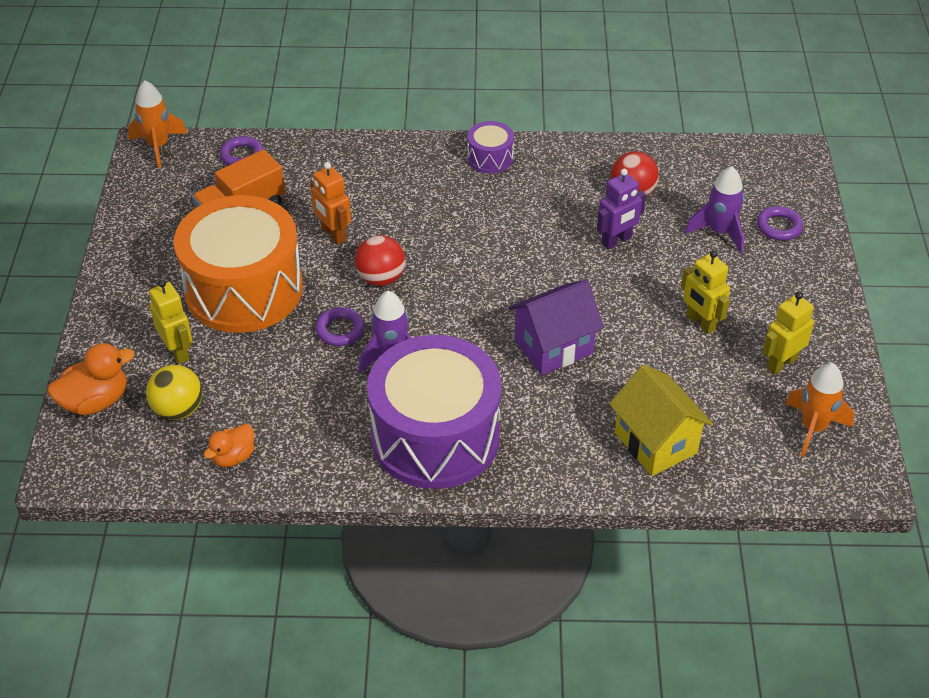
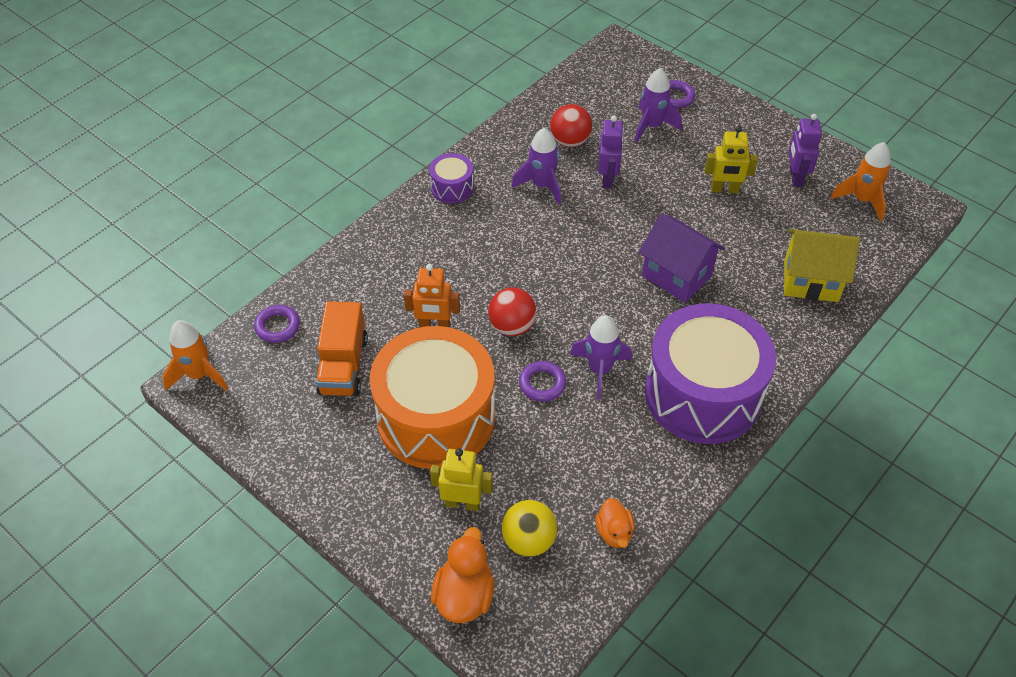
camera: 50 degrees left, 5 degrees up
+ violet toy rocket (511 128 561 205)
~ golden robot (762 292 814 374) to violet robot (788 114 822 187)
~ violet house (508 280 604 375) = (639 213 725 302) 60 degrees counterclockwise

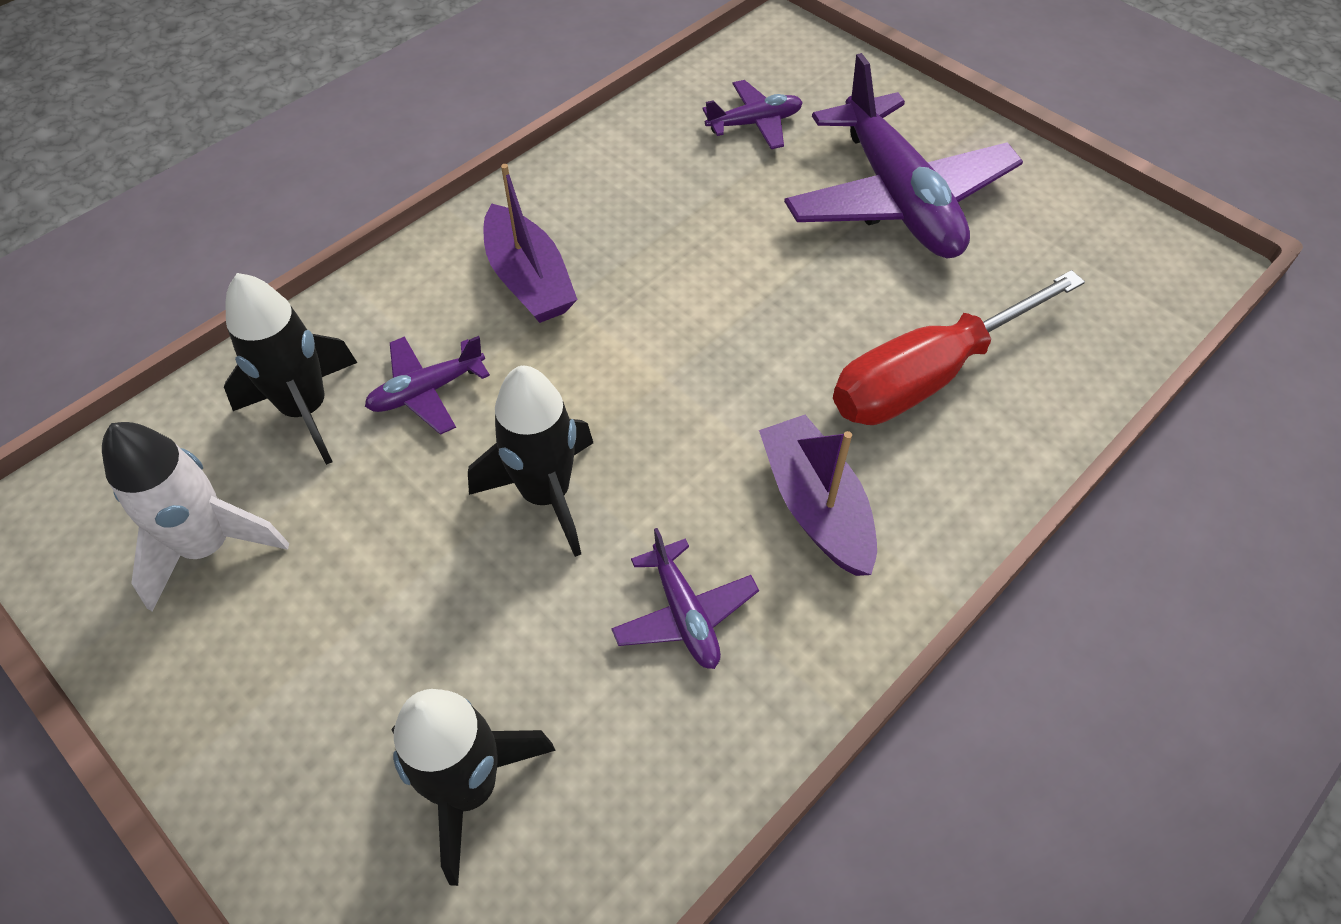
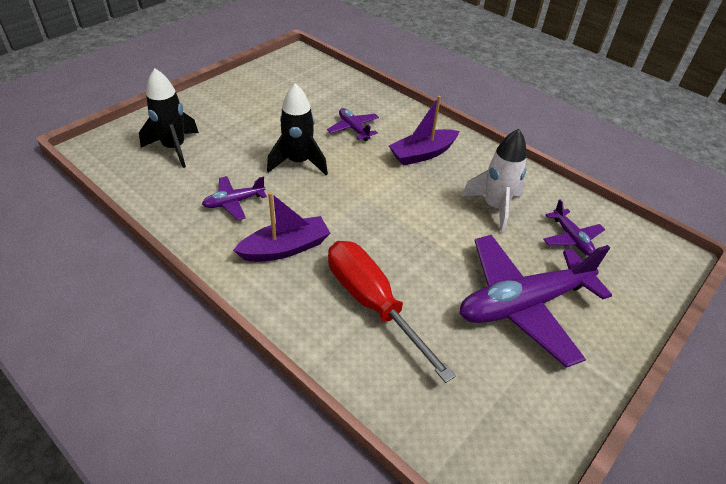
camera: 85 degrees right, 10 degrees down
- black toy rocket (224 273 357 465)
~ pure white toy rocket (102 422 289 612) to (461 129 527 233)

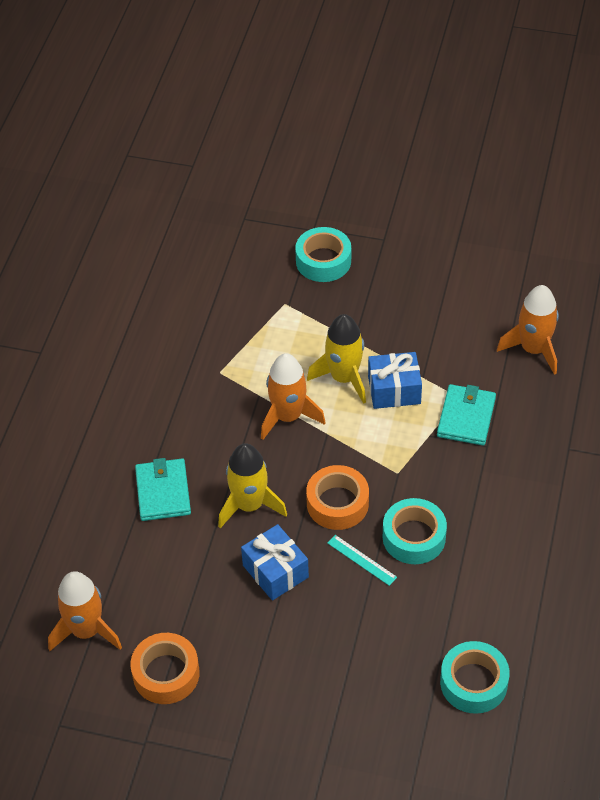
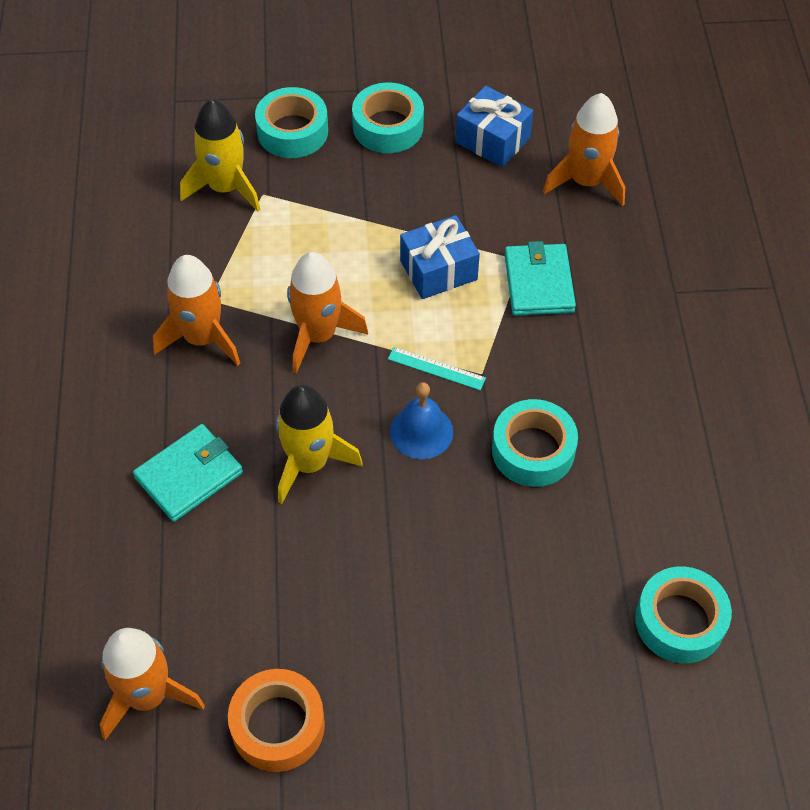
camera: 20 degrees left, 5 degrees up
+ orange-coloured toy rocket (153 255 240 366)
+ teal roll of tape (352 82 424 153)
~ royal blue wrapped gift (241 524 309 601) to (455 85 533 167)
~ golden toy rocket (307 314 366 404) to (180 99 261 212)
~ teal measuring stick (328 535 397 586) to (388 347 486 390)
~ orange-coloured roll of tape (306 465 369 530) to royal blue bell (390 382 453 459)
~ teal card wallet (135 458 191 521) = (133 424 243 522) 75 degrees clockwise

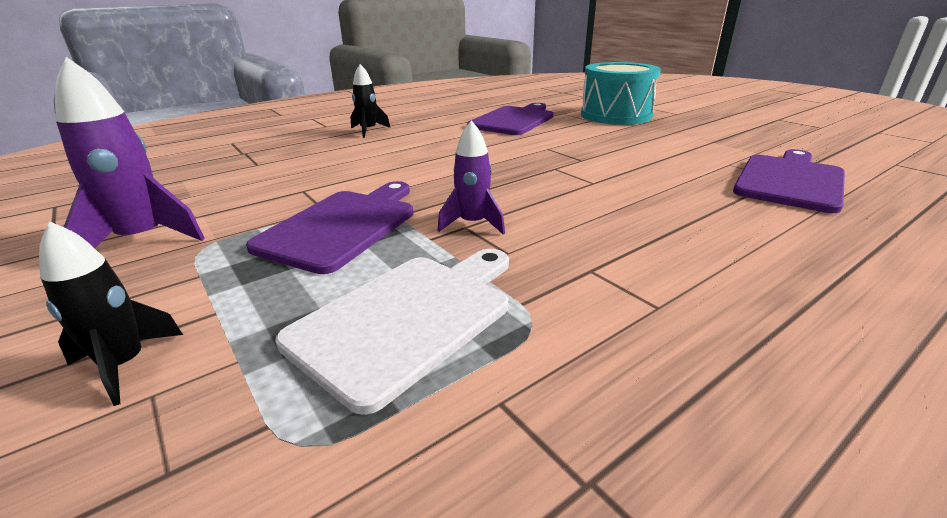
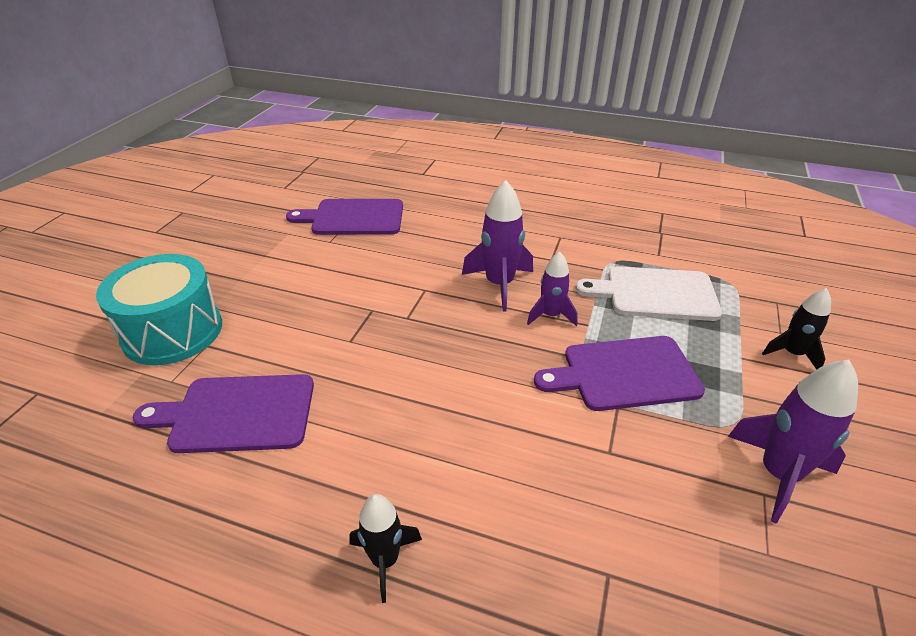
camera: 125 degrees left, 10 degrees up
+ violet toy rocket (462 180 533 312)

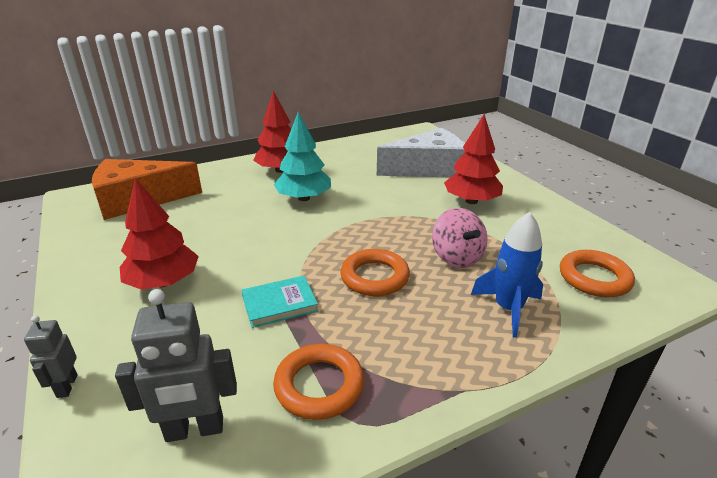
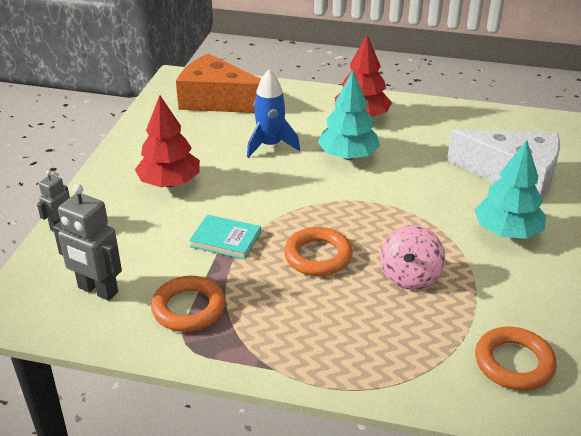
camera: 40 degrees right, 5 degrees up
~ royal blue toy rocket (471 212 543 338) to (247 70 300 158)
~ crimson toy tree (444 114 503 204) to teal toy tree (474 140 546 239)

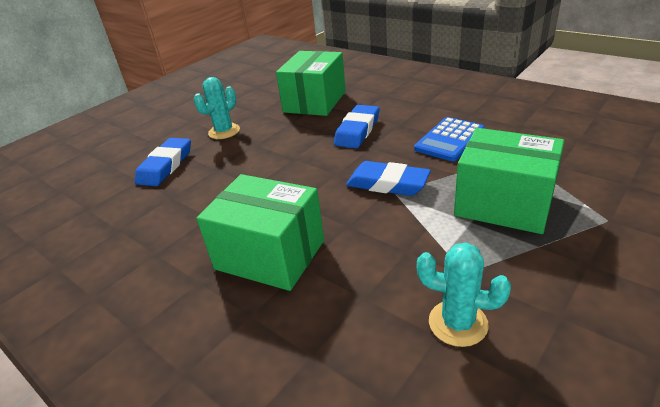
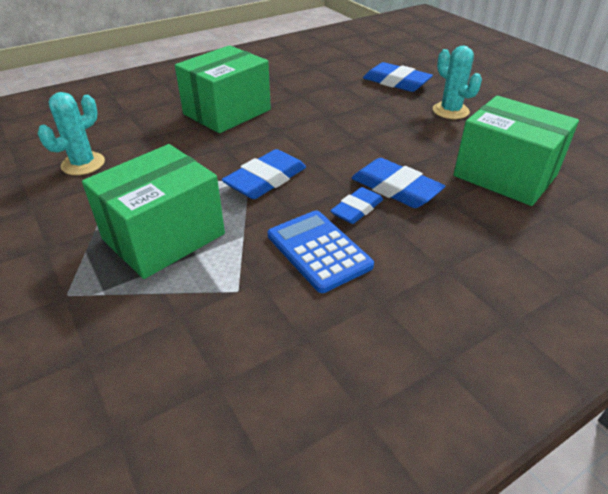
camera: 105 degrees right, 5 degrees up
+ royal blue pencil eraser (330 187 383 224)

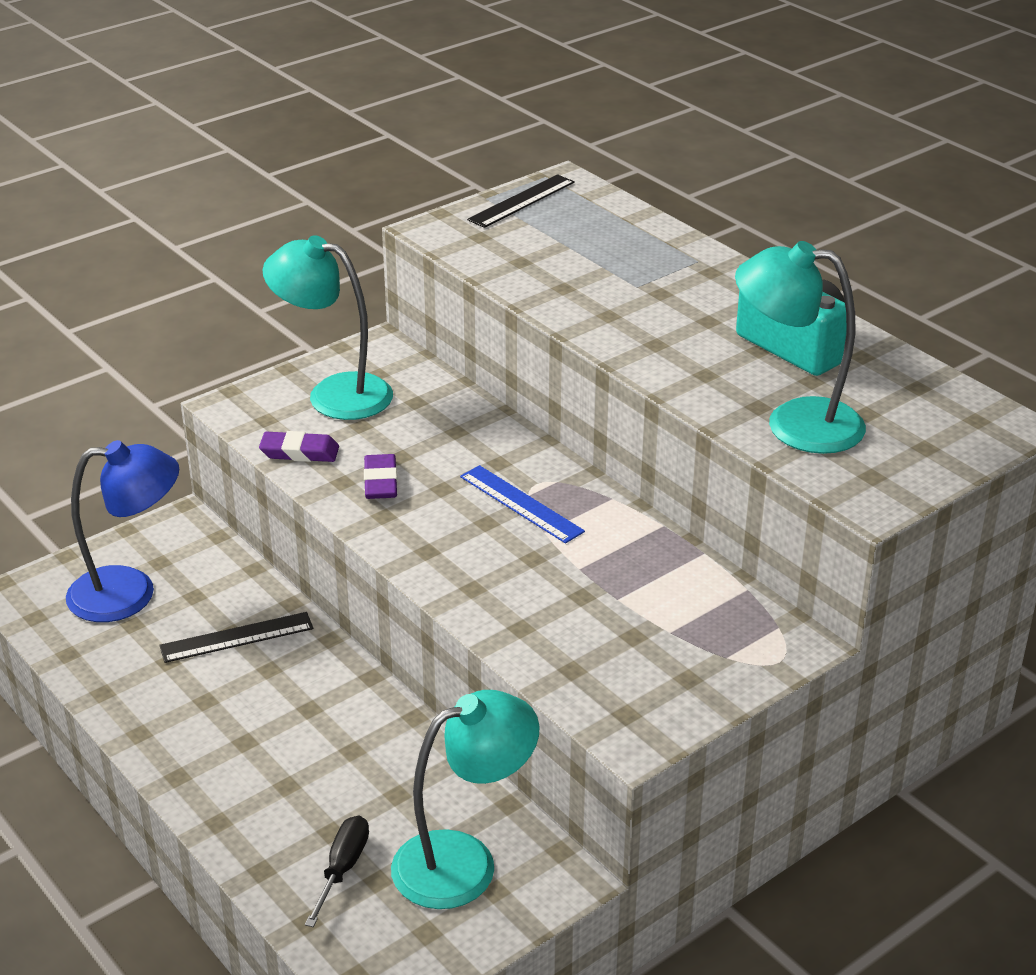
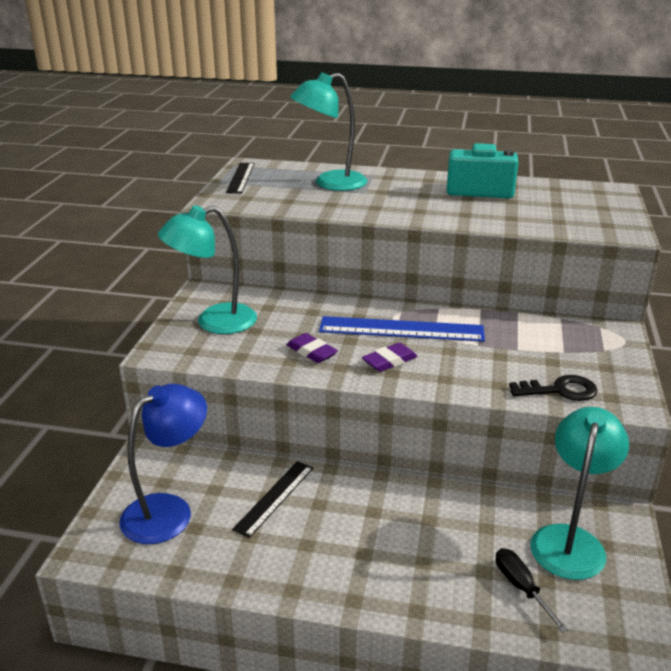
camera: 40 degrees left, 5 degrees down
+ black door key (509 375 597 401)
~ violet pencil eraser (259 431 339 462) to (362 342 418 372)
~ teal lamp (735 241 866 454) to (290 72 367 191)
~ royal blue measuring stick (460 465 585 544) = (319 316 485 342) x1.61

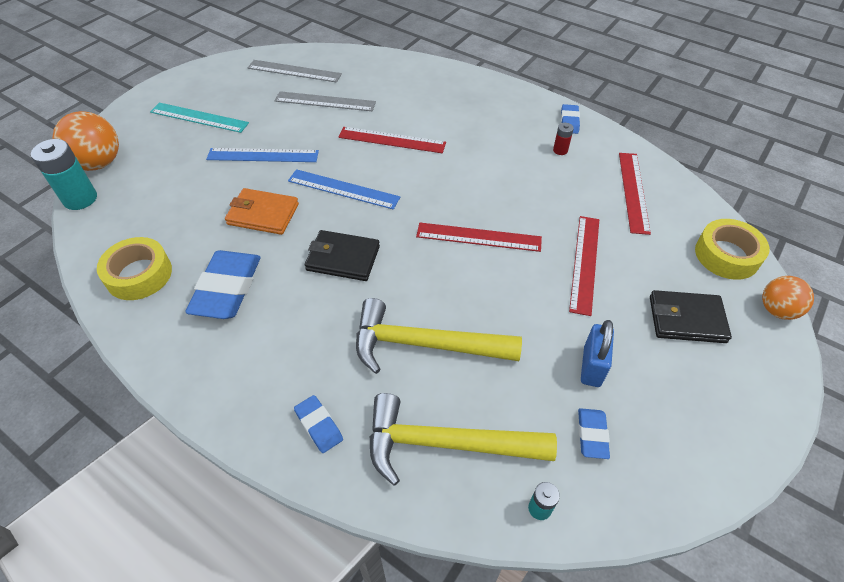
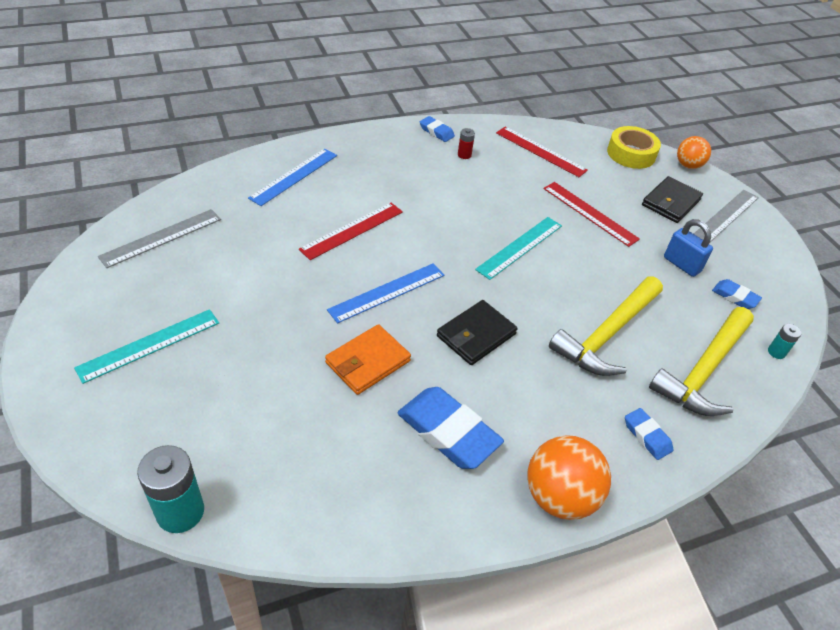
camera: 60 degrees left, 5 degrees down
- golden roll of tape (97 237 172 300)
~ orange-coloured play ball (53 111 119 171) to (527 435 611 520)
~ royal blue measuring stick (206 148 319 162) to (248 148 337 206)
~ gray measuring stick (275 91 376 111) to (694 190 759 242)
~ crimson measuring stick (416 223 542 252) to teal measuring stick (475 217 562 280)
~ royal blue pencil eraser (294 395 343 453) = (625 408 673 460) 60 degrees clockwise

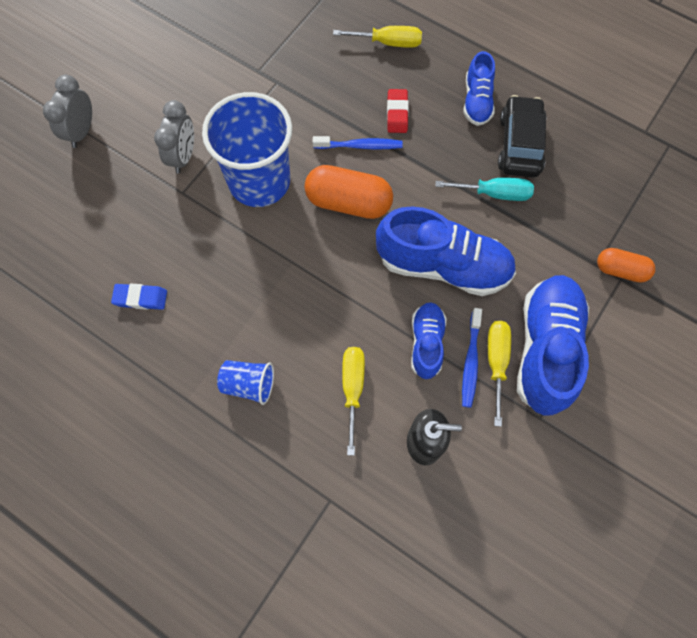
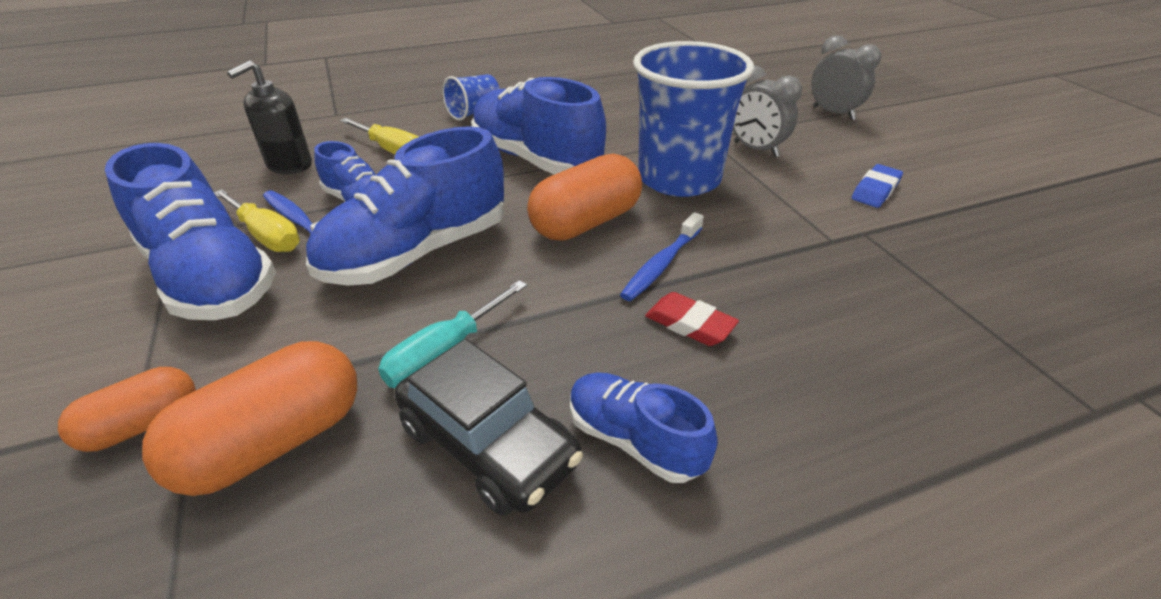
camera: 125 degrees right, 30 degrees down
- golden screwdriver (333 26 422 48)
+ orange-coloured pill shape (142 341 357 496)
+ royal blue sneaker (471 77 606 175)
~ royal blue pencil eraser (111 284 167 310) to (852 164 903 208)

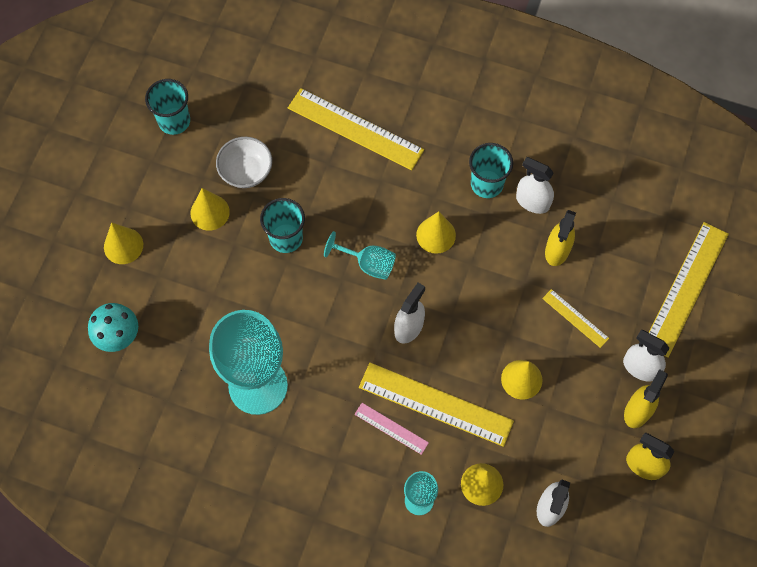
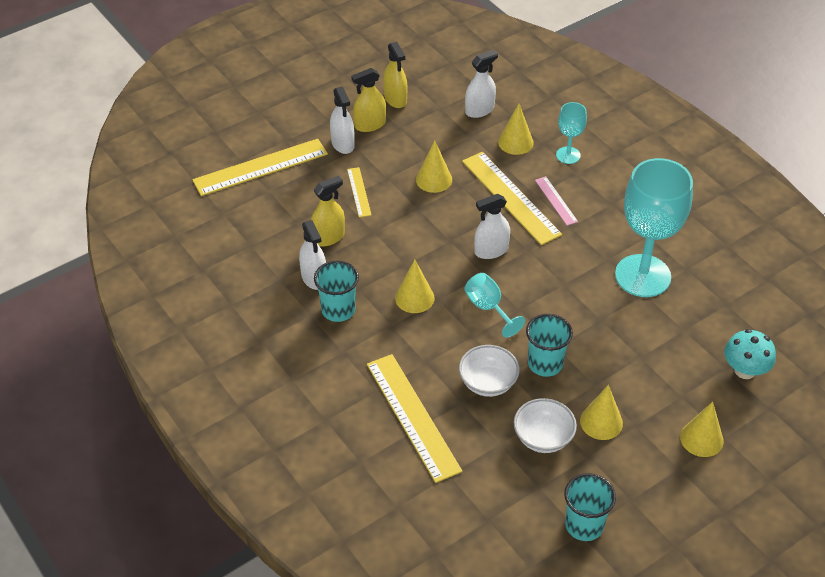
camera: 145 degrees left, 20 degrees down
+ pure white bowl (459 345 520 397)

